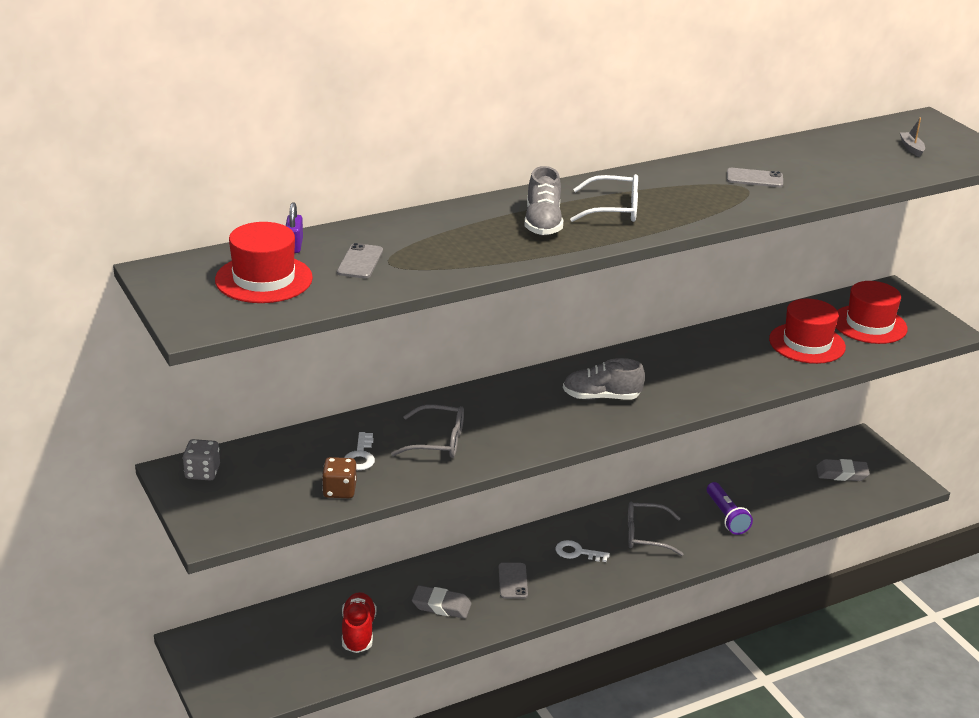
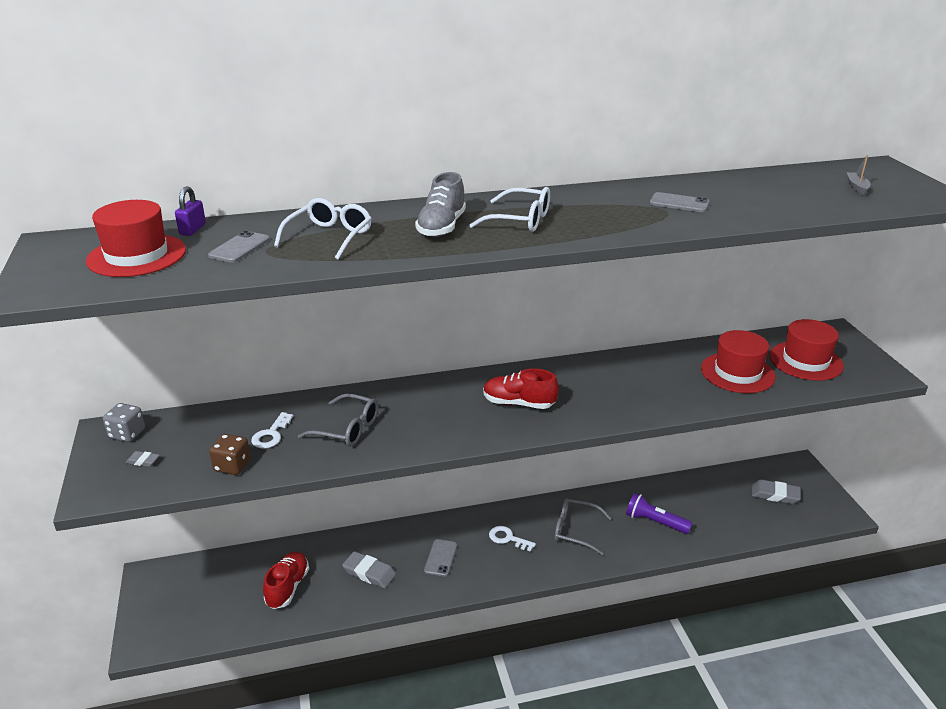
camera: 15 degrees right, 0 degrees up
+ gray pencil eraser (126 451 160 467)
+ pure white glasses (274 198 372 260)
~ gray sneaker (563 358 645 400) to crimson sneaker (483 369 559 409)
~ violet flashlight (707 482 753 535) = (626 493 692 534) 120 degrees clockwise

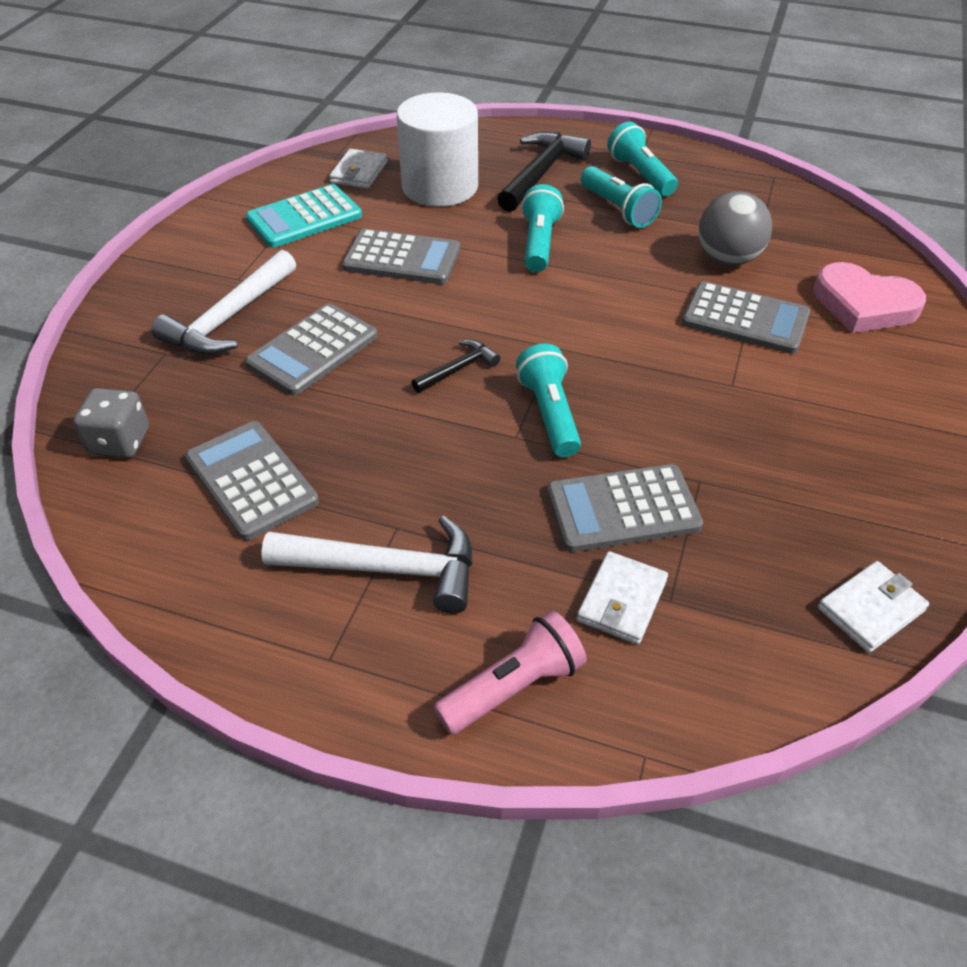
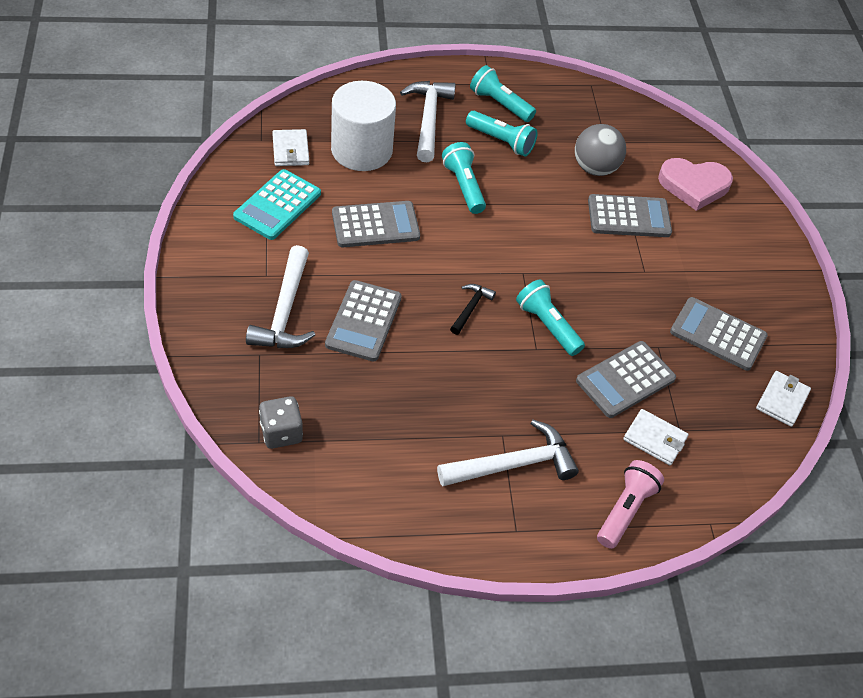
camera: 30 degrees left, 5 degrees up
~ gray adding machine (185 421 319 540) to (670 297 768 371)
~ black claw hammer (497 132 591 212) to pure white claw hammer (400 81 456 162)
~ pure white card wallet (577 551 668 644) = (623 409 688 465) 60 degrees counterclockwise

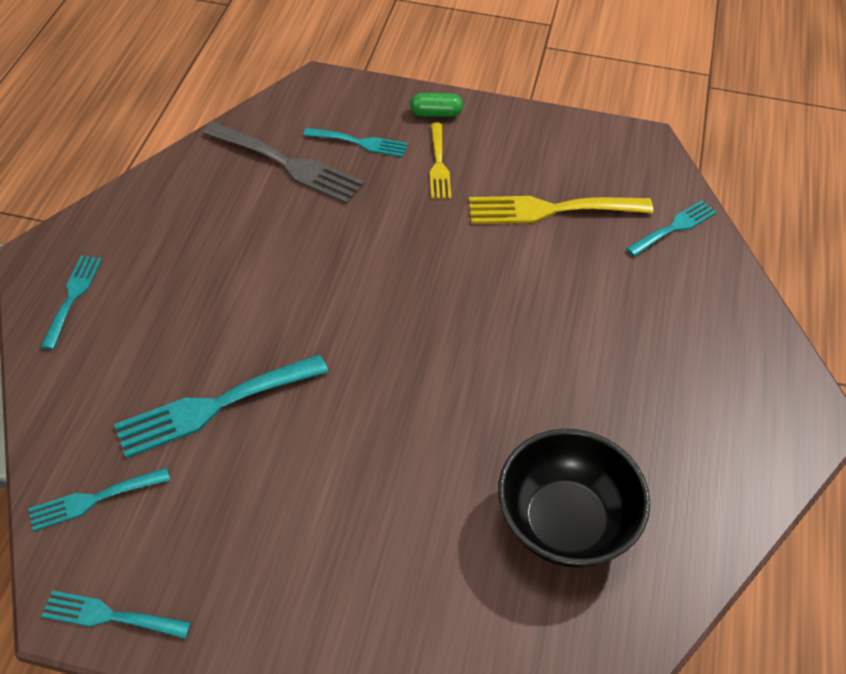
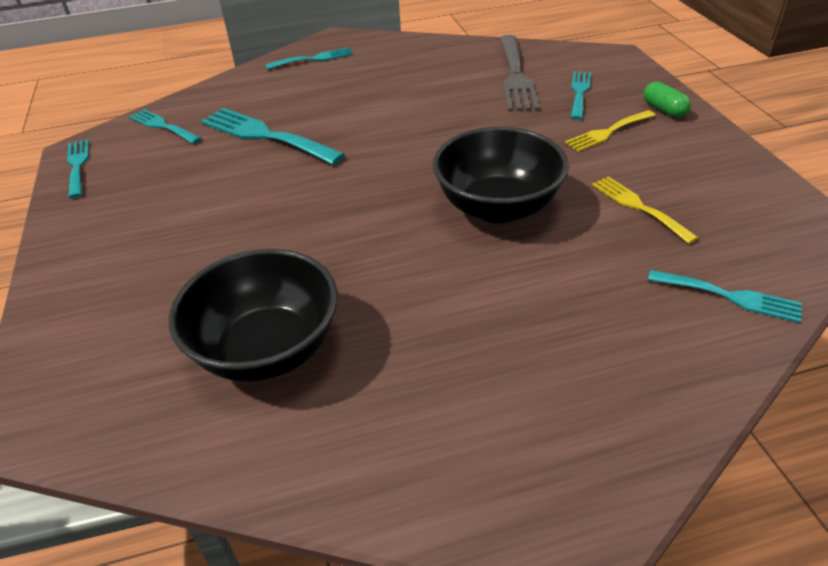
camera: 65 degrees right, 10 degrees down
+ black bowl (433 127 569 223)
~ teal table fork (303 128 408 157) = (571 71 591 120) 150 degrees counterclockwise
~ golden table fork (469 196 653 224) = (592 176 699 244) x0.60

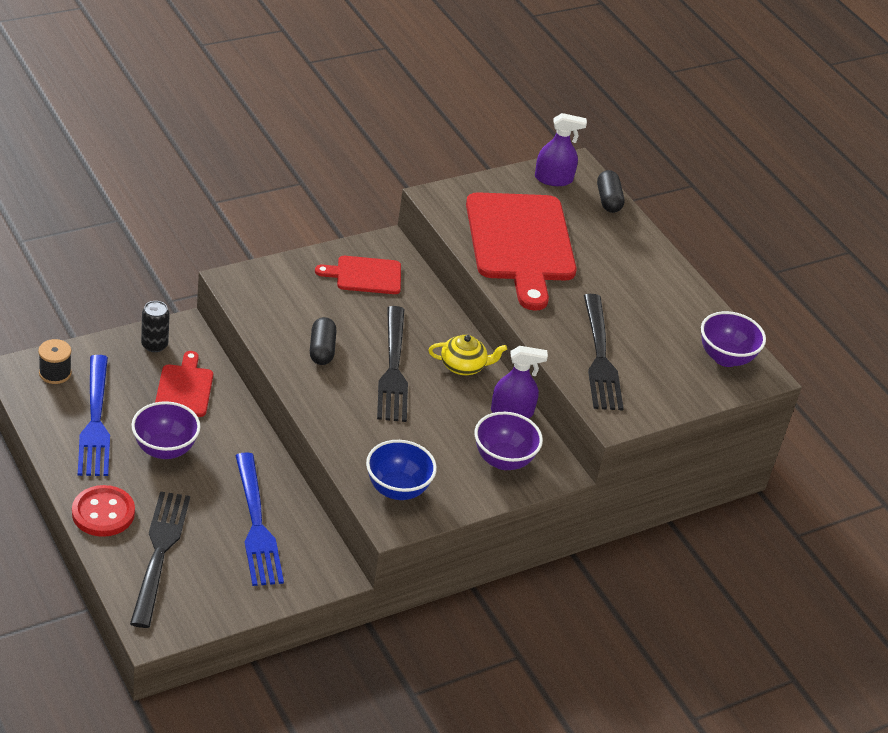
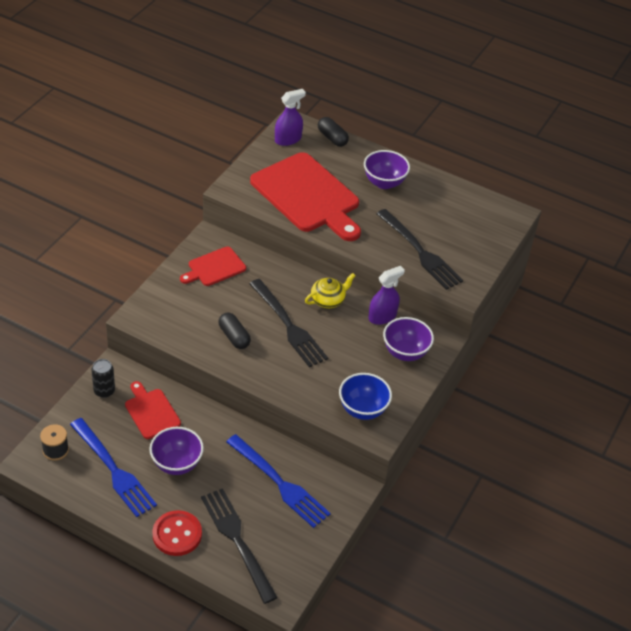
camera: 30 degrees left, 5 degrees up
~ violet bowl (701 311 766 367) to (364 150 410 189)

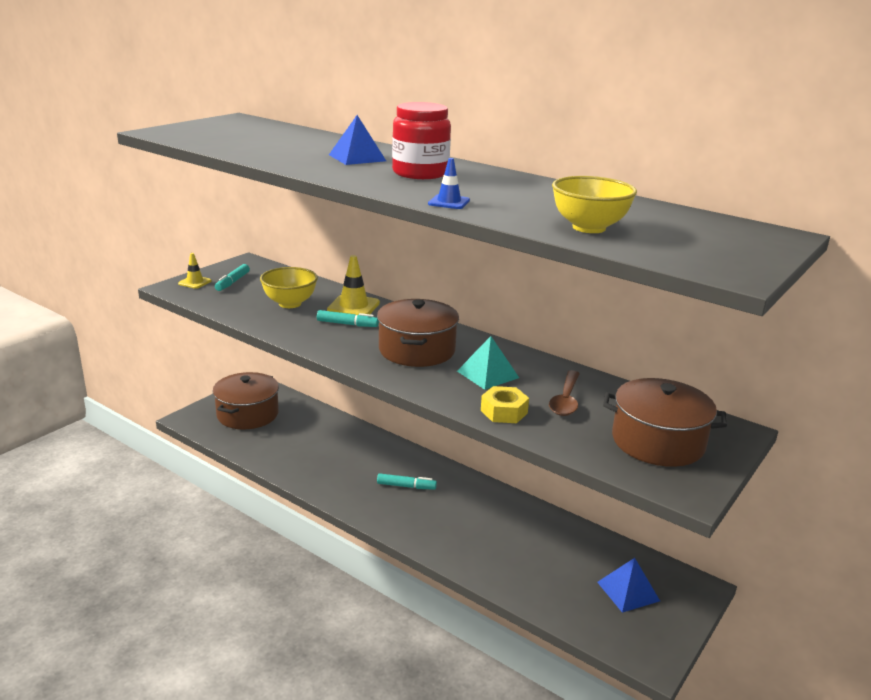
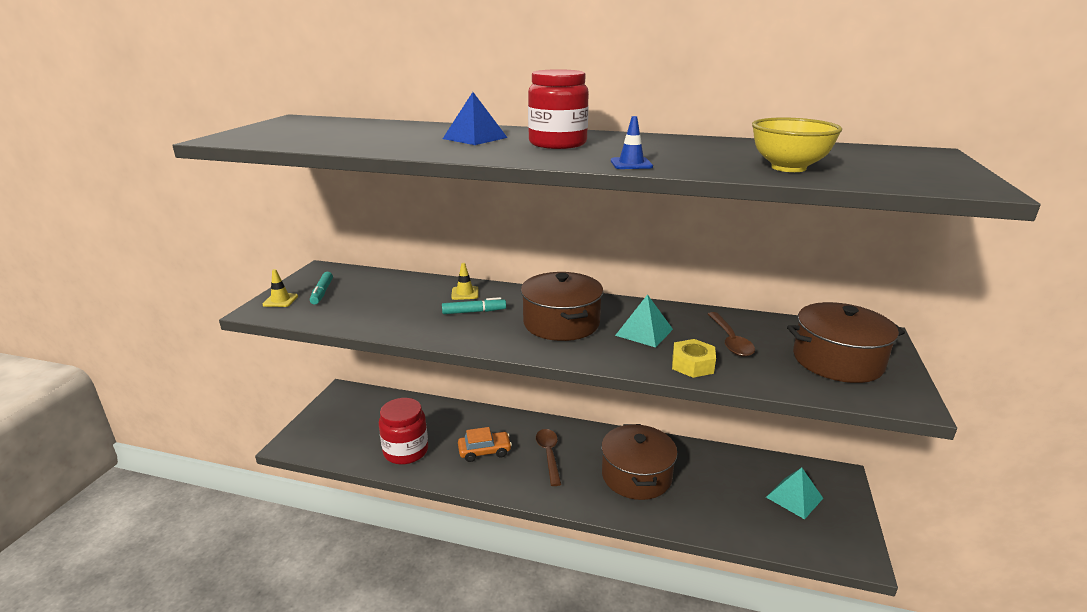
camera: 20 degrees left, 0 degrees up
- golden bowl (260 267 318 308)
+ crimson preserve jar (379 398 428 464)
+ orange-coloured automobile (458 427 512 462)
~ brown stockpot (212 372 279 429) to (601 424 678 500)
~ teal marker (377 473 437 490) to brown teaspoon (536 429 561 486)
~ royal blue pyramid (597 558 660 613) to teal pyramid (766 467 823 519)
~ golden traffic cone (327 255 380 315) = (451 263 478 300) x0.61

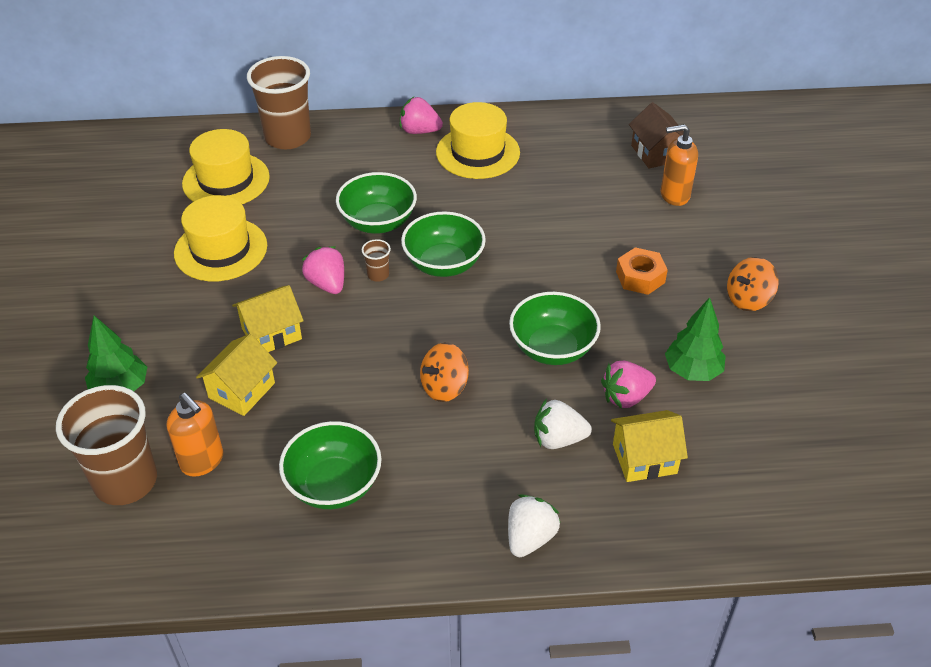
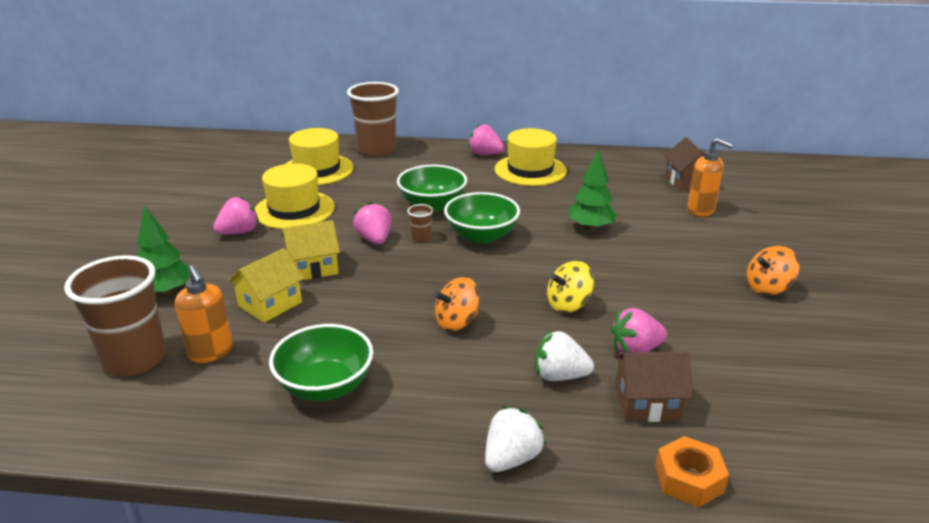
camera: 10 degrees right, 15 degrees down
+ rose-pink strawberry (213 196 259 235)
~ orange-coloured hexagon nut (616 247 668 295) to (655 436 729 507)
~ green toy tree (665 297 726 381) to (568 150 617 231)
~ green bowl (509 292 601 365) to golden toy top (547 261 594 313)
~ golden house (611 410 688 482) to brown house (614 352 693 422)
~ orange-coloured soap dispenser (661 124 698 206) = (687 138 734 217) 150 degrees counterclockwise

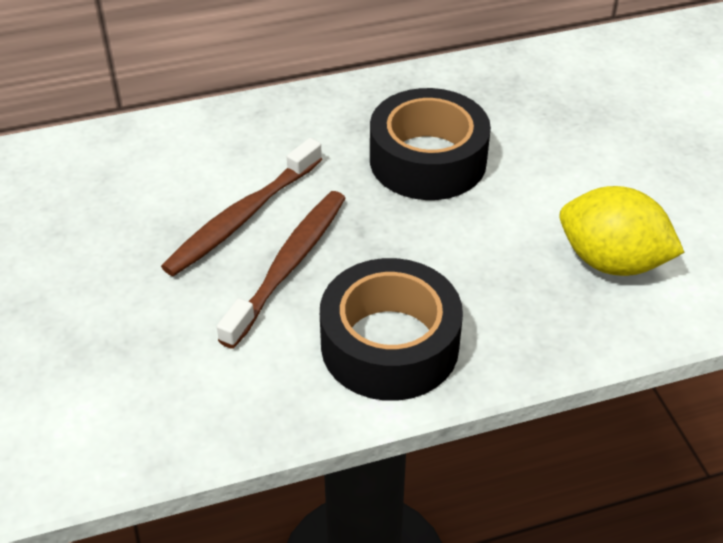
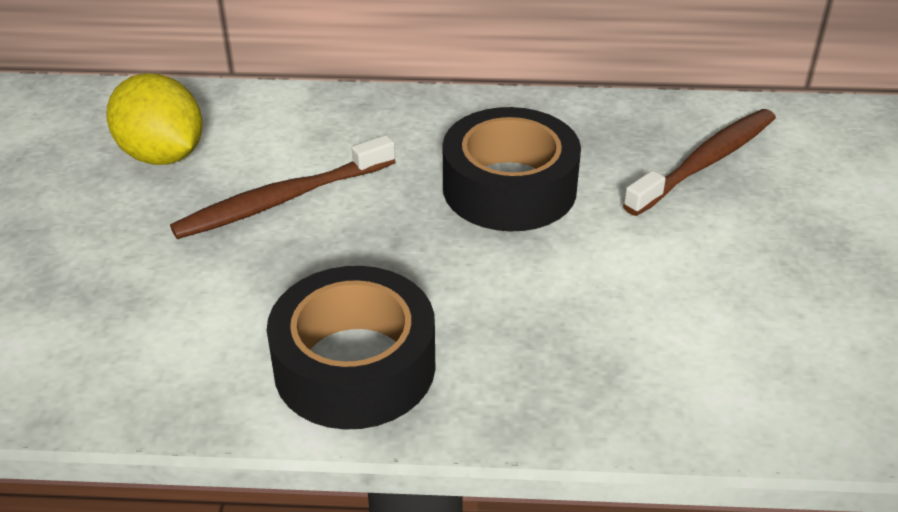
camera: 20 degrees right, 5 degrees down
~ brown toothbrush (217 191 345 349) to (623 109 776 216)
~ golden lemon (560 186 685 276) to (106 73 203 165)

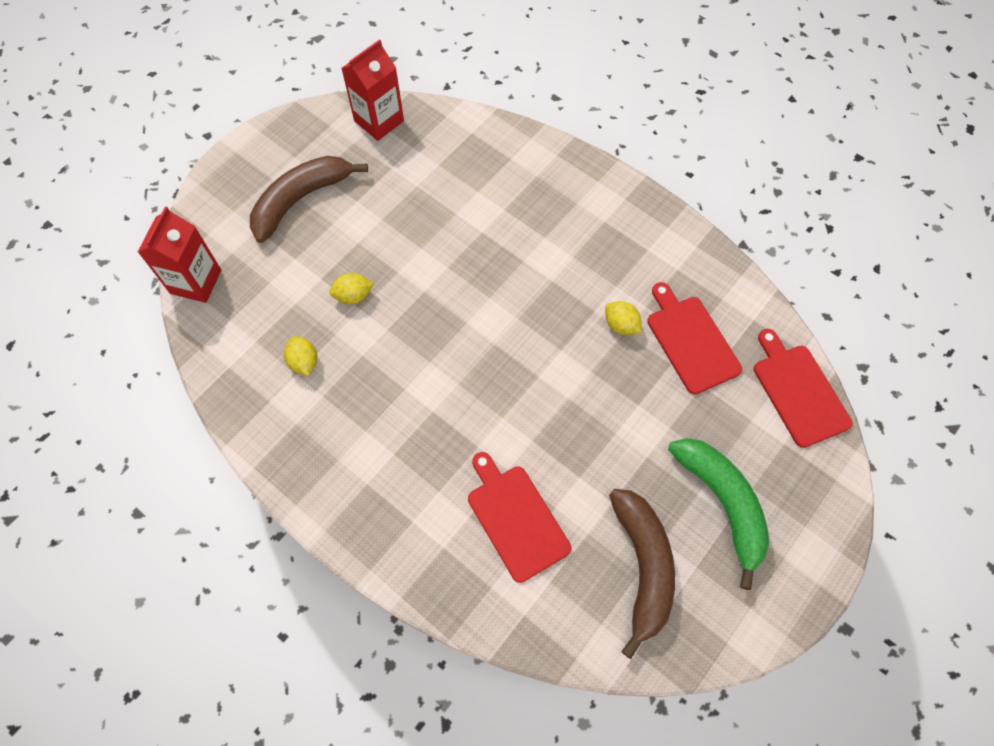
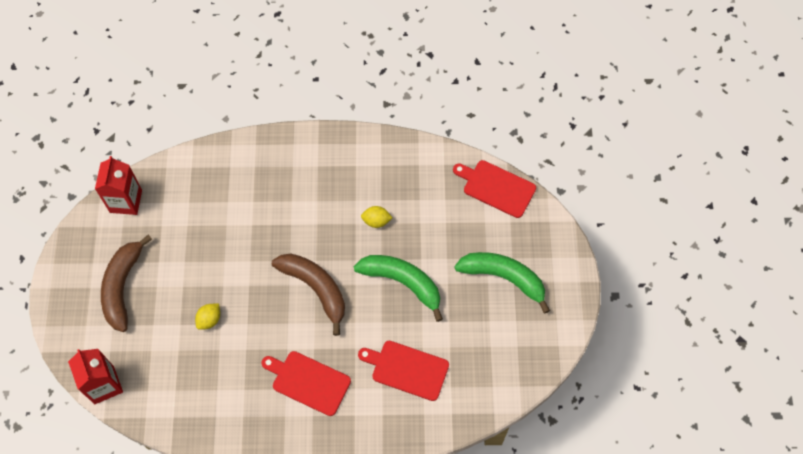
camera: 40 degrees left, 0 degrees up
- golden lemon (284 336 317 376)
+ green banana fruit (354 255 443 322)
~ brown banana fruit (609 489 675 659) to (272 254 345 336)
~ crimson chopping board (647 282 742 395) to (261 351 351 416)

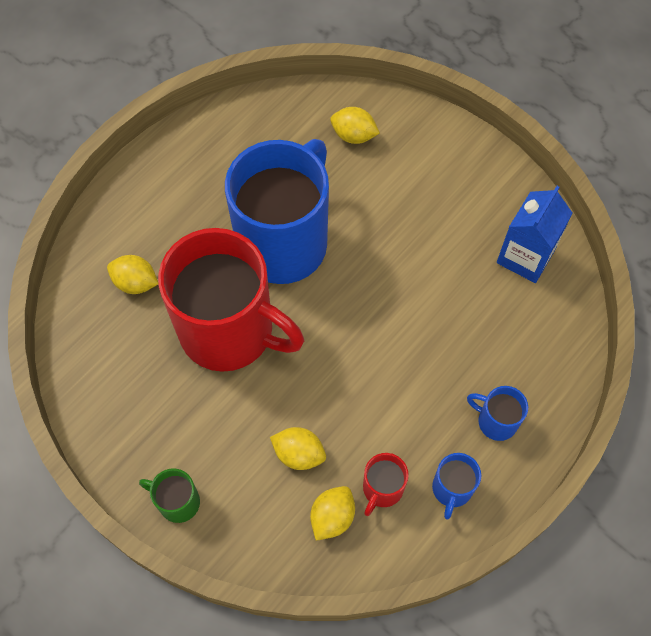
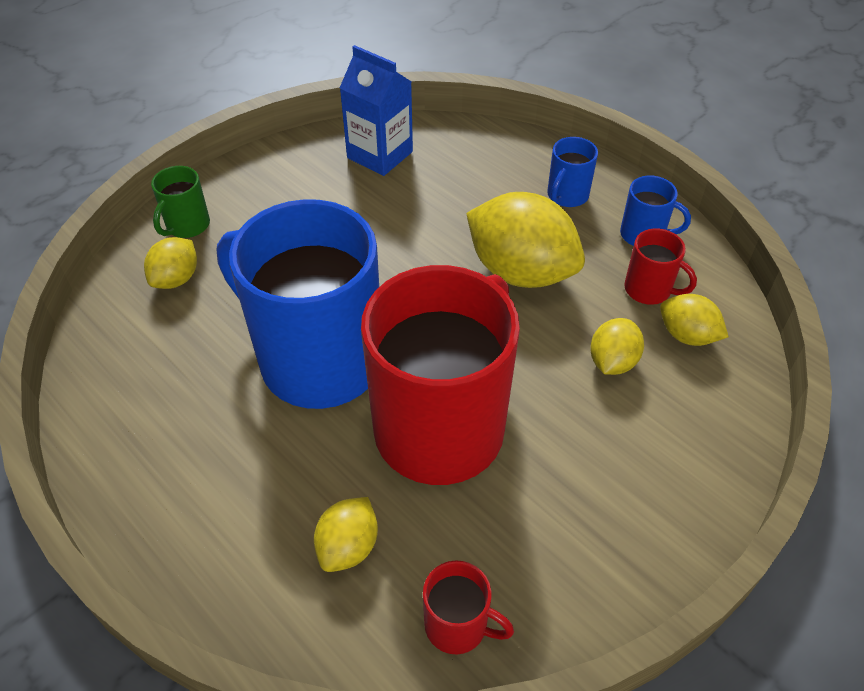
camera: 85 degrees left, 15 degrees down
+ crimson coffee mug (423 560 514 654)
+ golden lemon (466 192 585 288)
~ green coffee mug (139 469 200 523) to (151 166 210 238)

